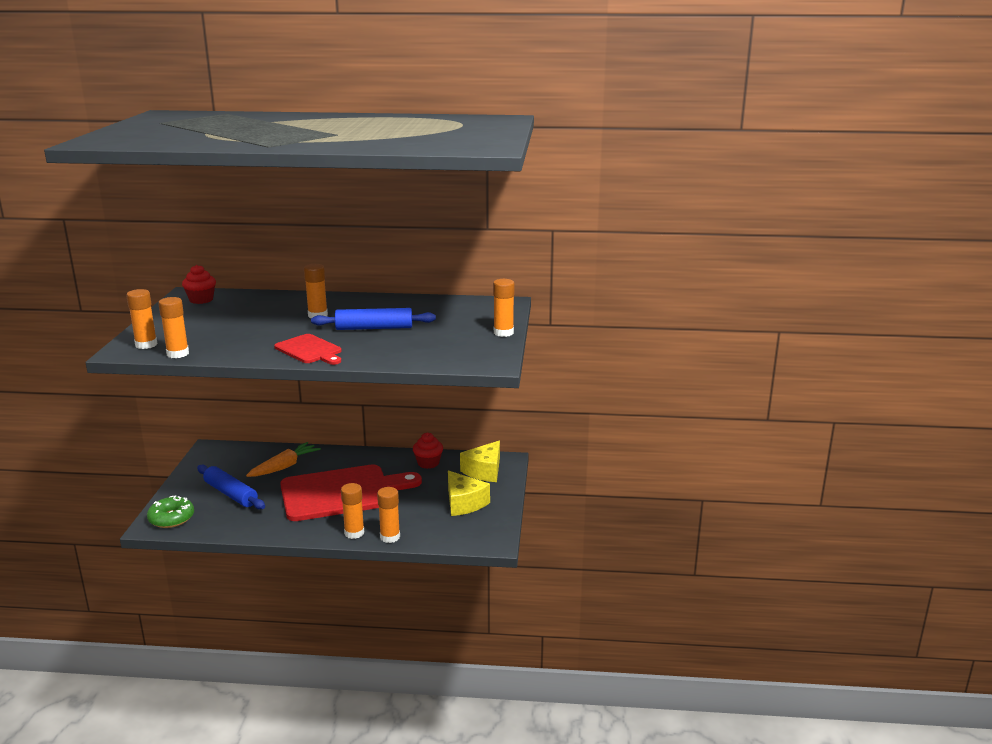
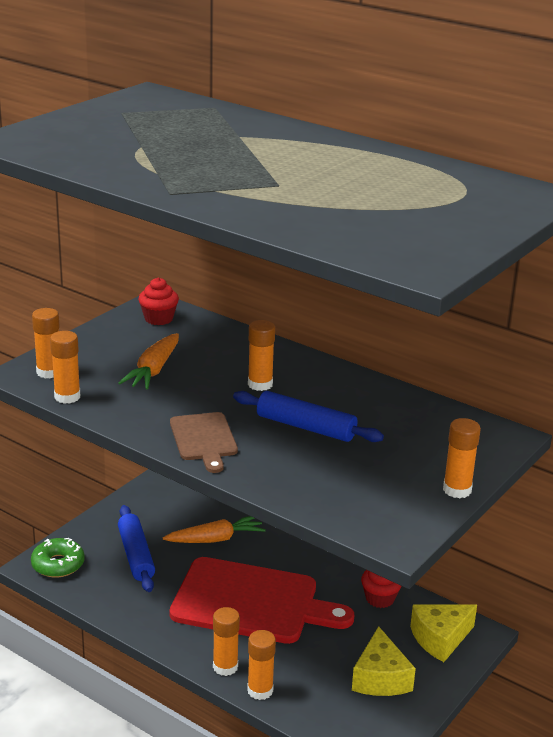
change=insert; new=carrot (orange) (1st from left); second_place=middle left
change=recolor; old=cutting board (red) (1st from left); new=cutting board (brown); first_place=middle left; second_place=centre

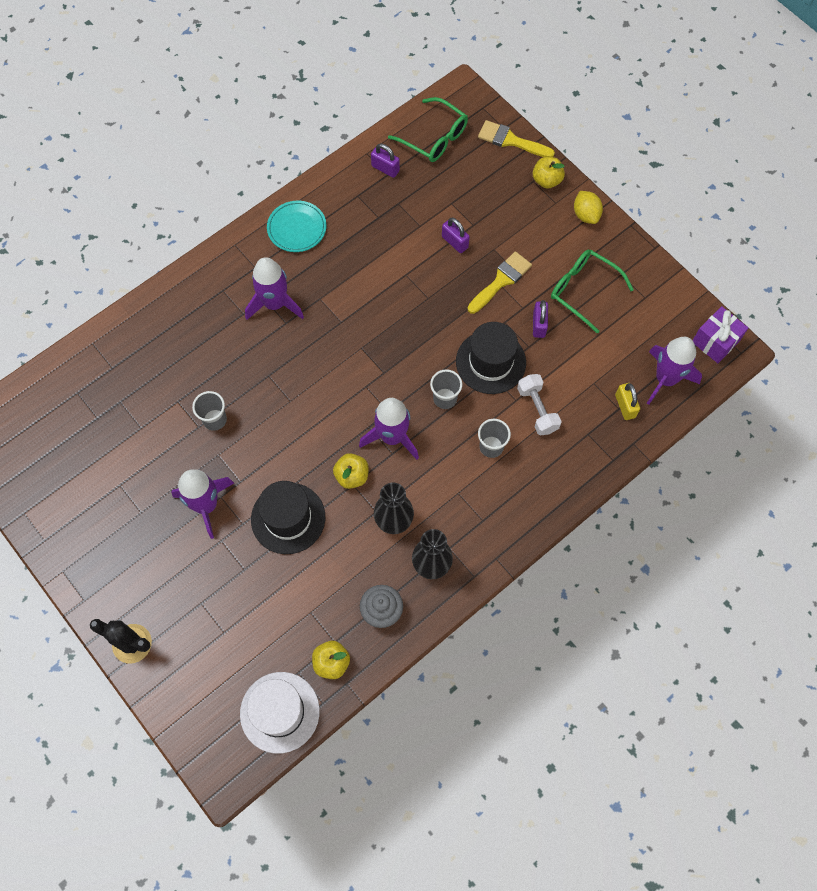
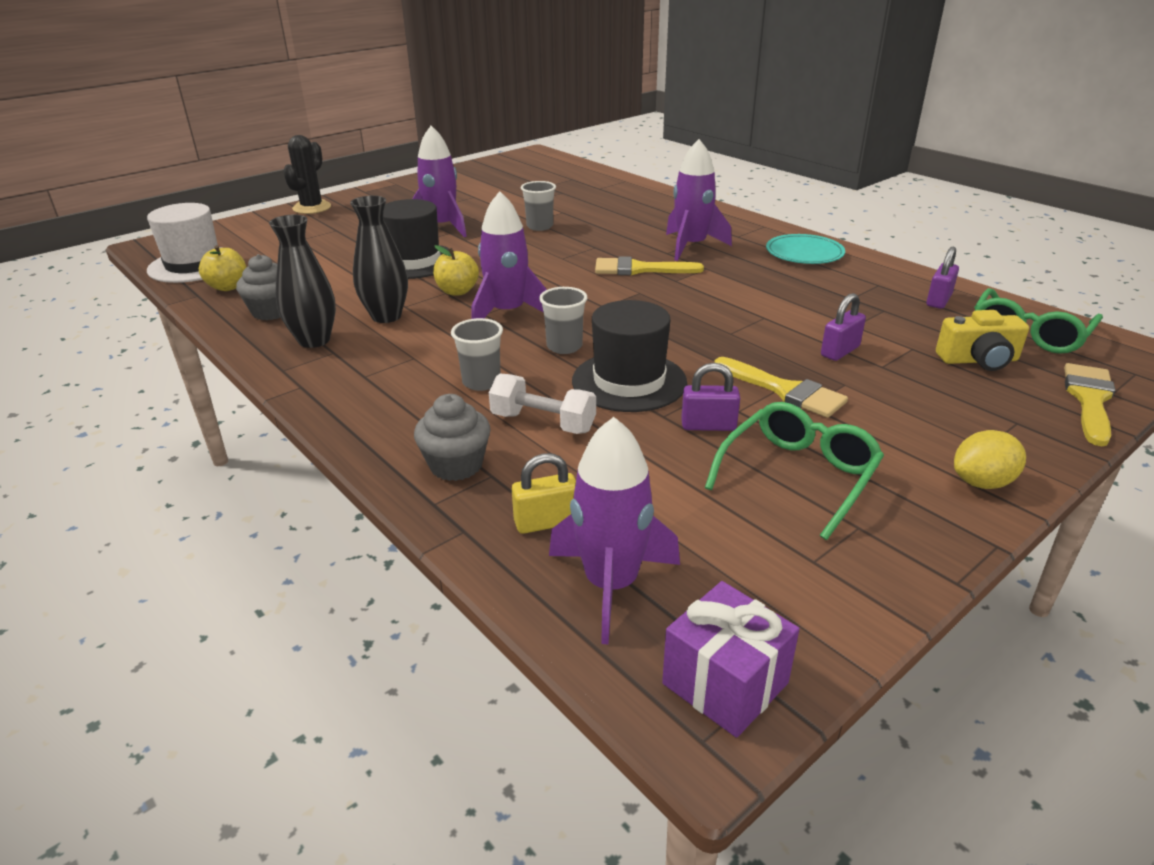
change=insert; new=cupcake (grey) (2nd from left); second_place=centre
change=rotate; old=dumbbell (white); first_place=centre; second_place=centre; degrees=45
change=insert; new=brush (yellow) (1st from left); second_place=top centre
change=insert; new=camera (yellow); second_place=middle right
change=delete; old=apple (yellow) (3rd from left); first_place=top right

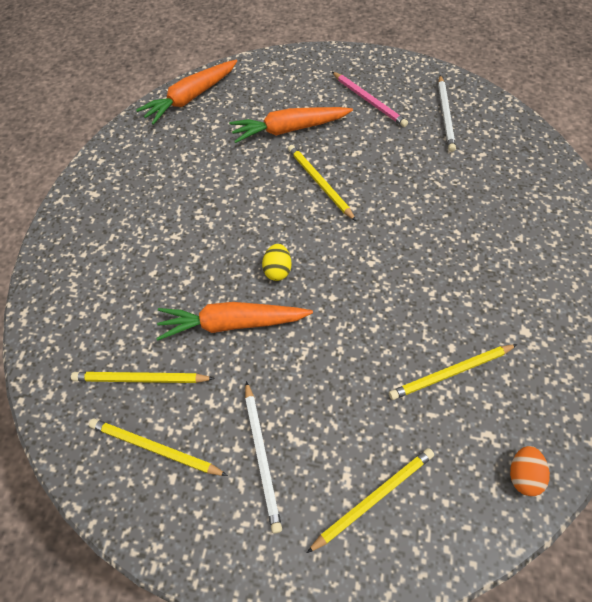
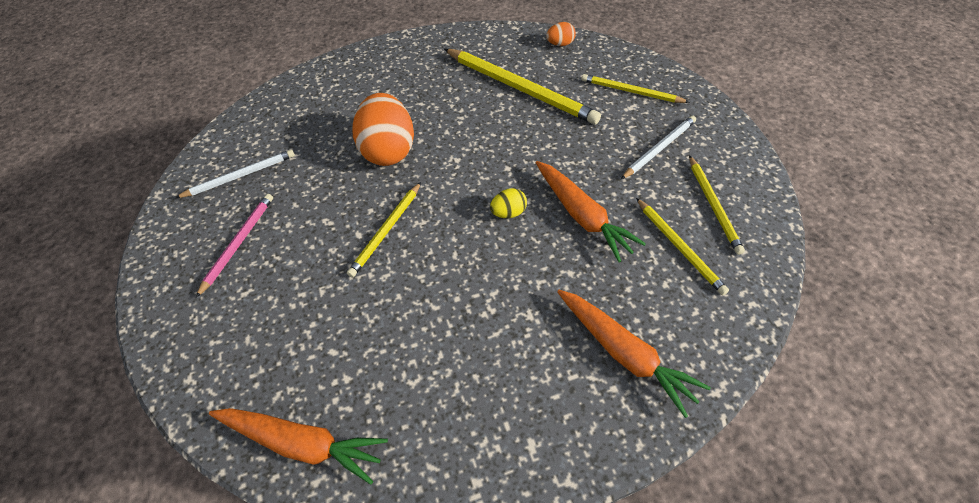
change=insert; new=egg (orange) (1st from left); second_place=top centre
change=resize; old=pencil (yellow) (5th from left in the first image); first_place=middle right; second_place=top centre; factor=1.76
change=move; old=carrot (orange) (3rd from left); first_place=top centre; second_place=bottom centre

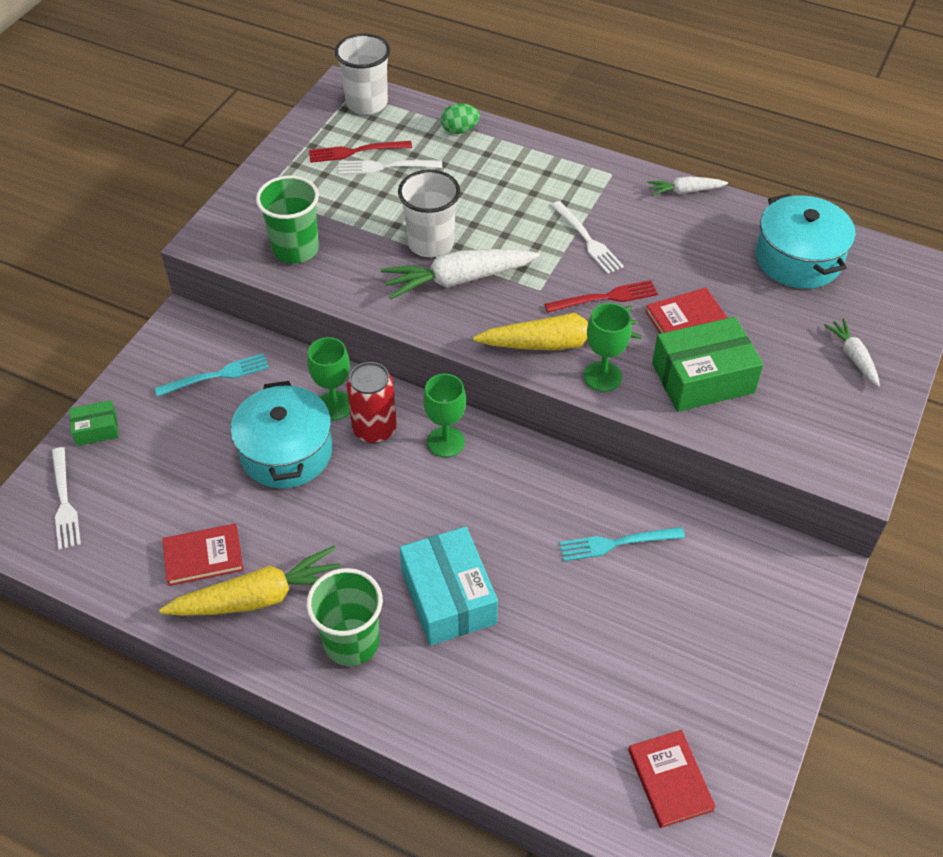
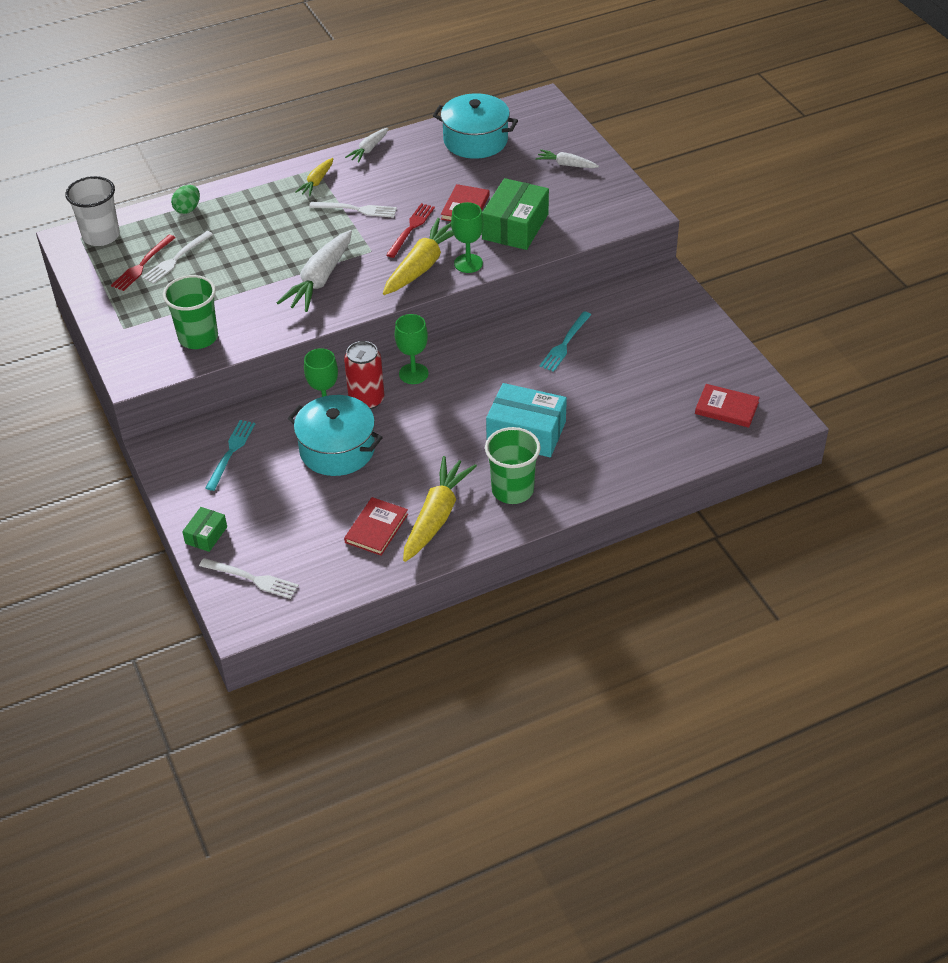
change=insert; new=carrot (yellow) (1st from left); second_place=top left
change=delete; old=cup (white) (2nd from left); first_place=top centre

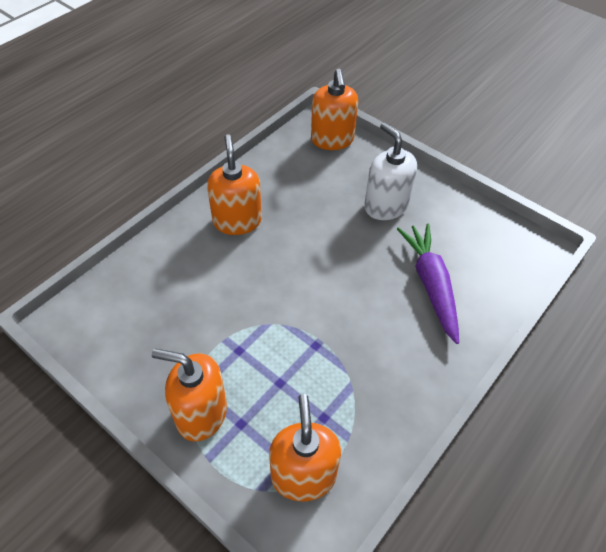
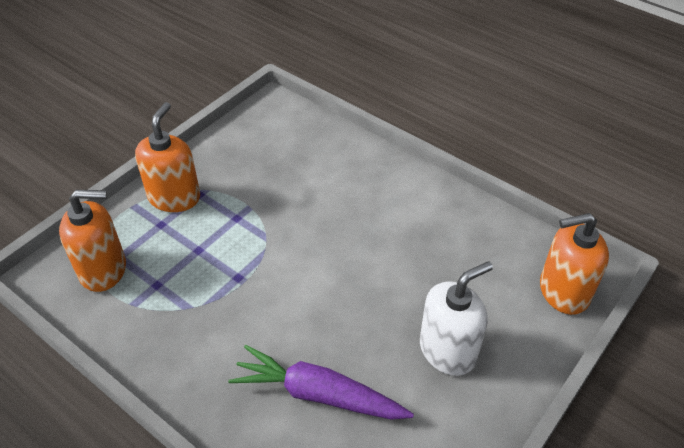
change=rotate; old=carrot (purple); first_place=middle right; second_place=bottom centre; degrees=-150
change=delete; old=soap dispenser (orange) (2nd from left); first_place=centre

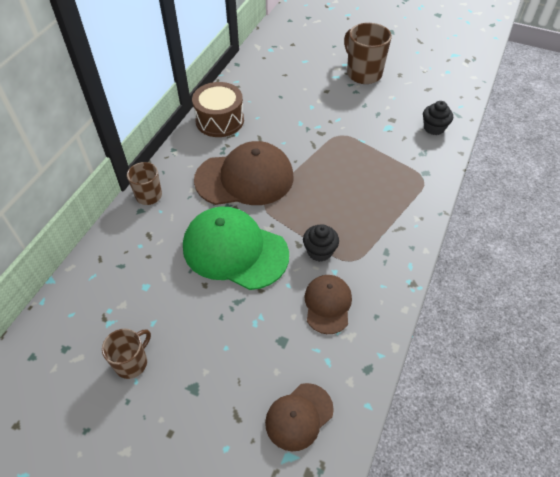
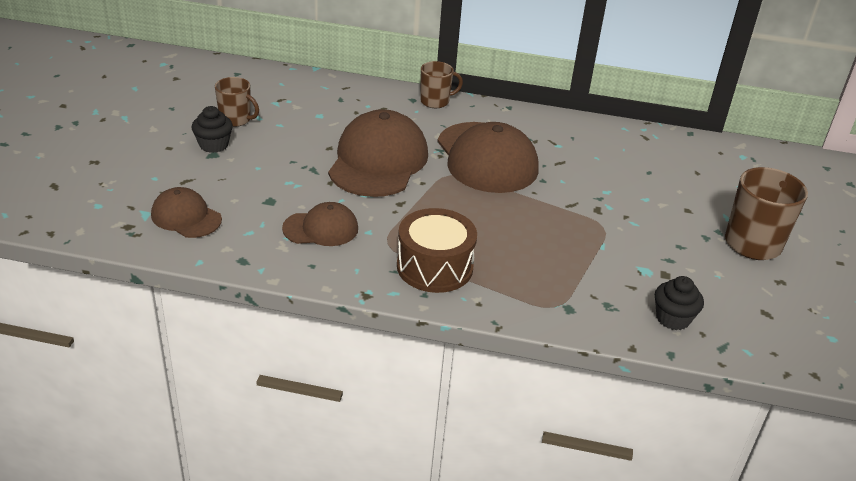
change=move; old=cupcake (black) (1st from left); first_place=centre; second_place=top left
change=recolor; old=cap (green); new=cap (brown) (3rd from left); first_place=centre; second_place=top centre
change=move; old=drum (brown); first_place=top centre; second_place=centre

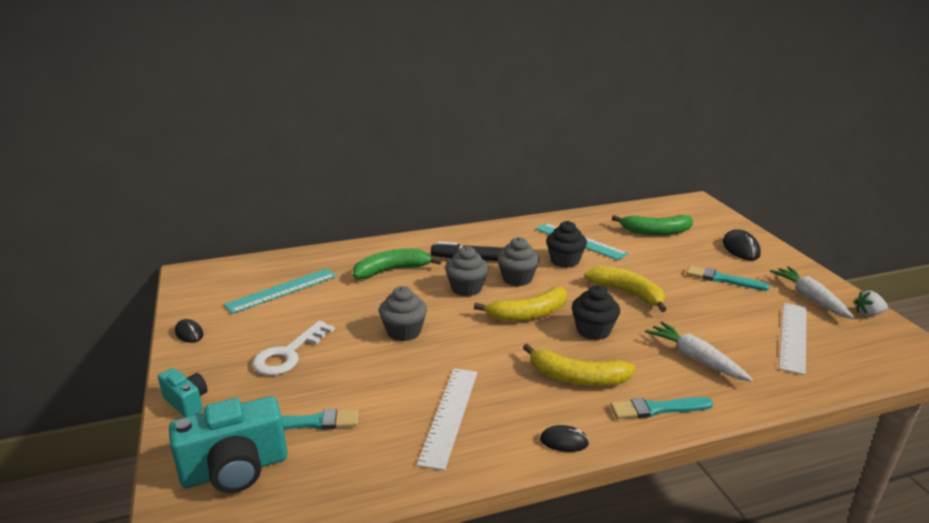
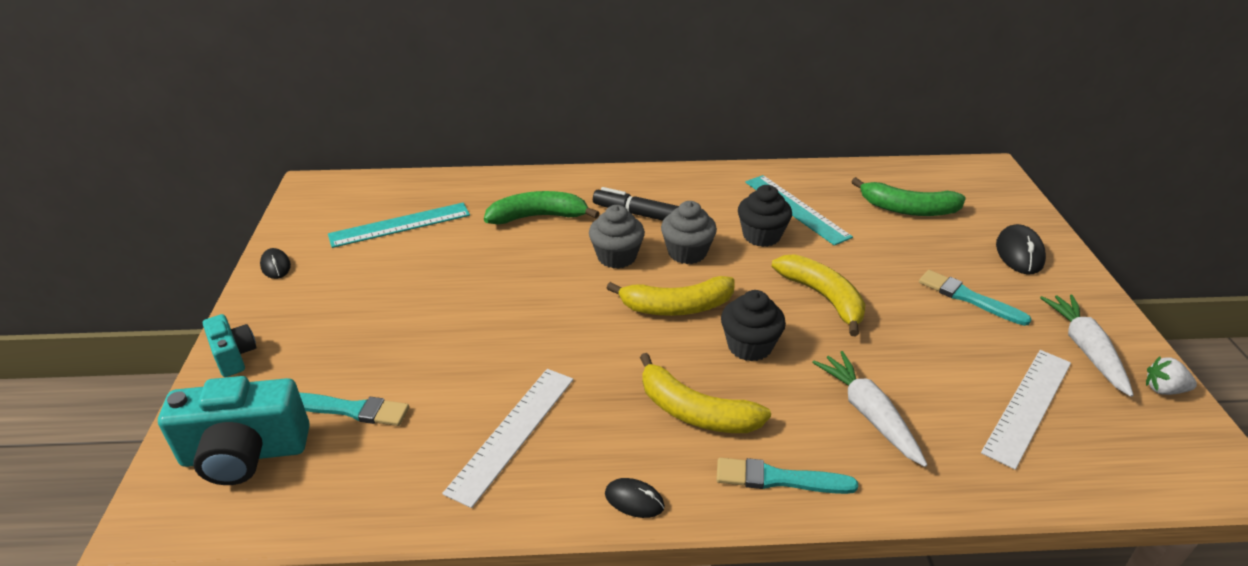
change=delete; old=key (white); first_place=middle left
change=delete; old=cupcake (grey) (1st from left); first_place=centre

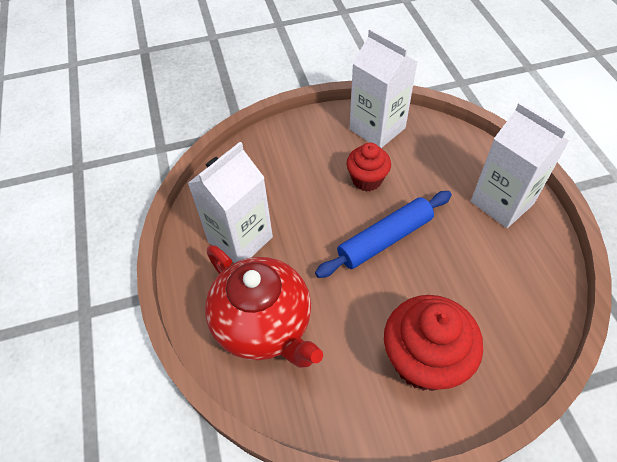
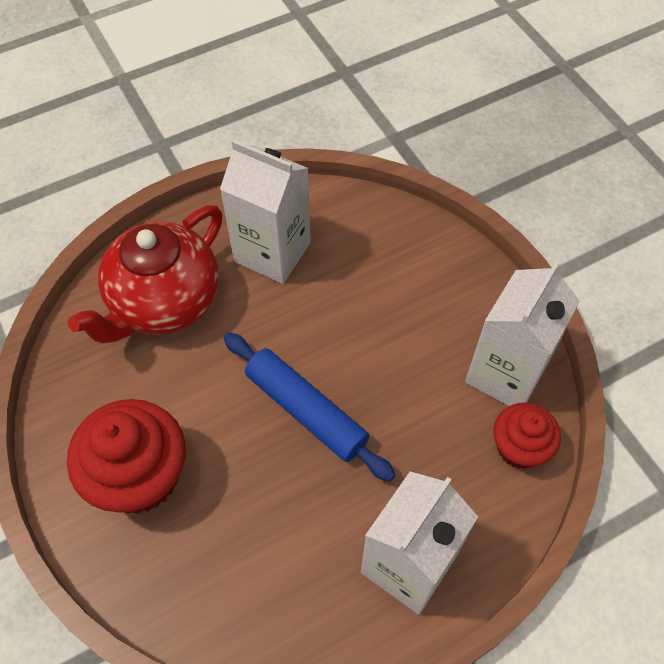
change=move; old=cupcake (red) (1st from left in the first image); new=cupcake (red) (2nd from left); first_place=centre; second_place=middle right

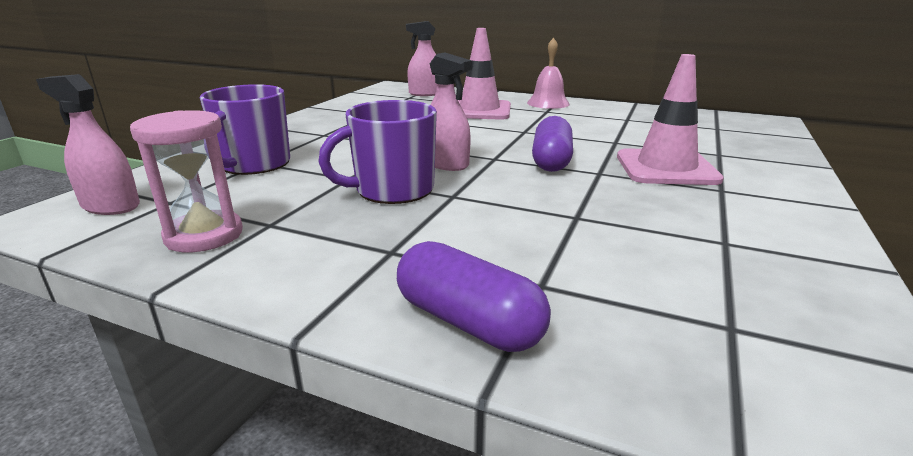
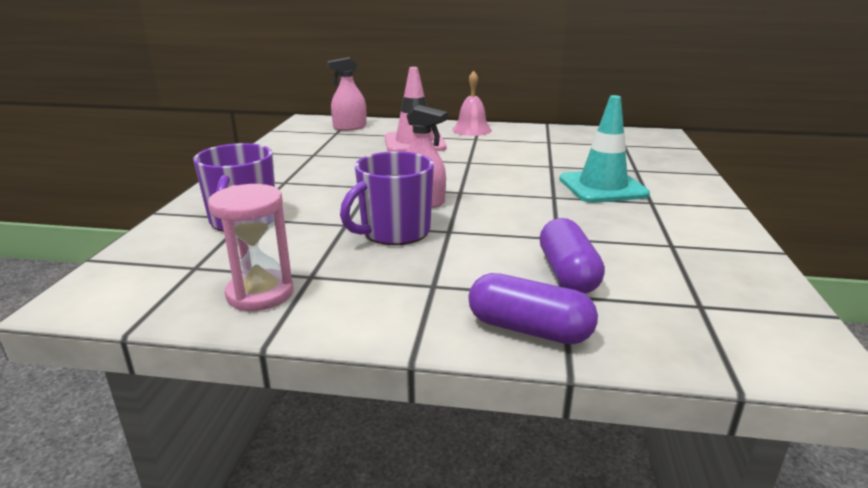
change=move; old=capsule (purple) (2nd from left); first_place=top centre; second_place=centre
change=recolor; old=traffic cone (pink) (2nd from left); new=traffic cone (turquoise); first_place=top right; second_place=top right
change=delete; old=spray bottle (pink) (1st from left); first_place=top left

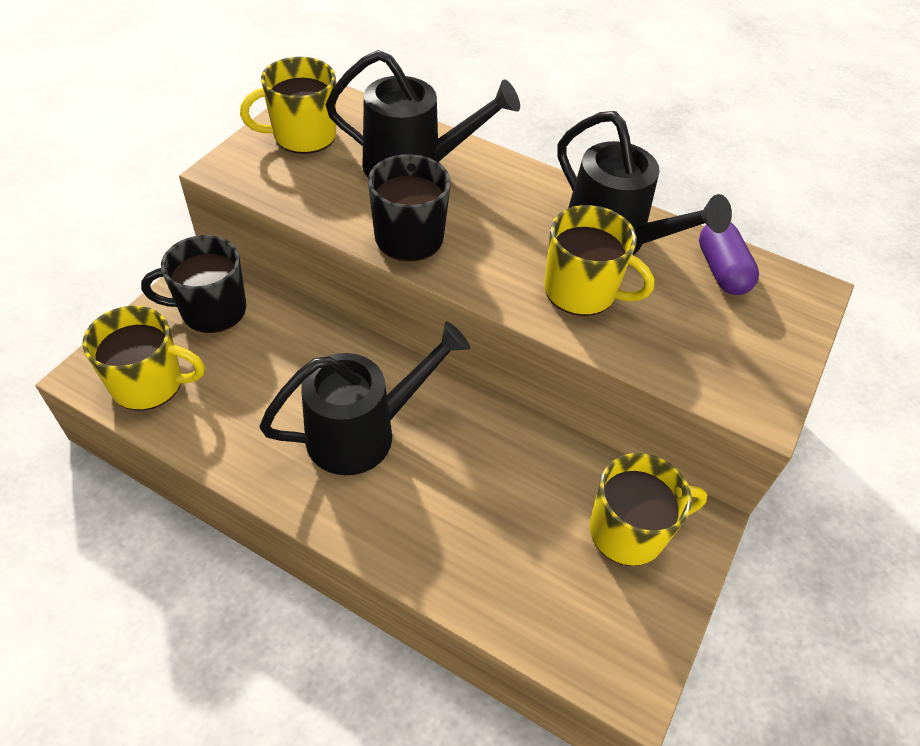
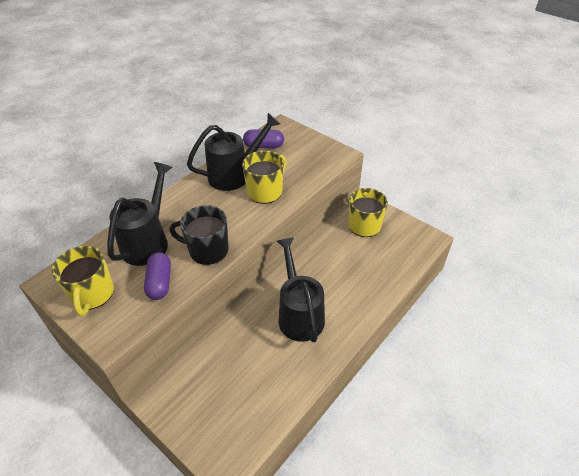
change=insert; new=capsule (purple) (1st from left); second_place=middle left
change=delete; old=mug (yellow) (1st from left); first_place=middle left
change=delete; old=mug (black) (1st from left); first_place=middle left

